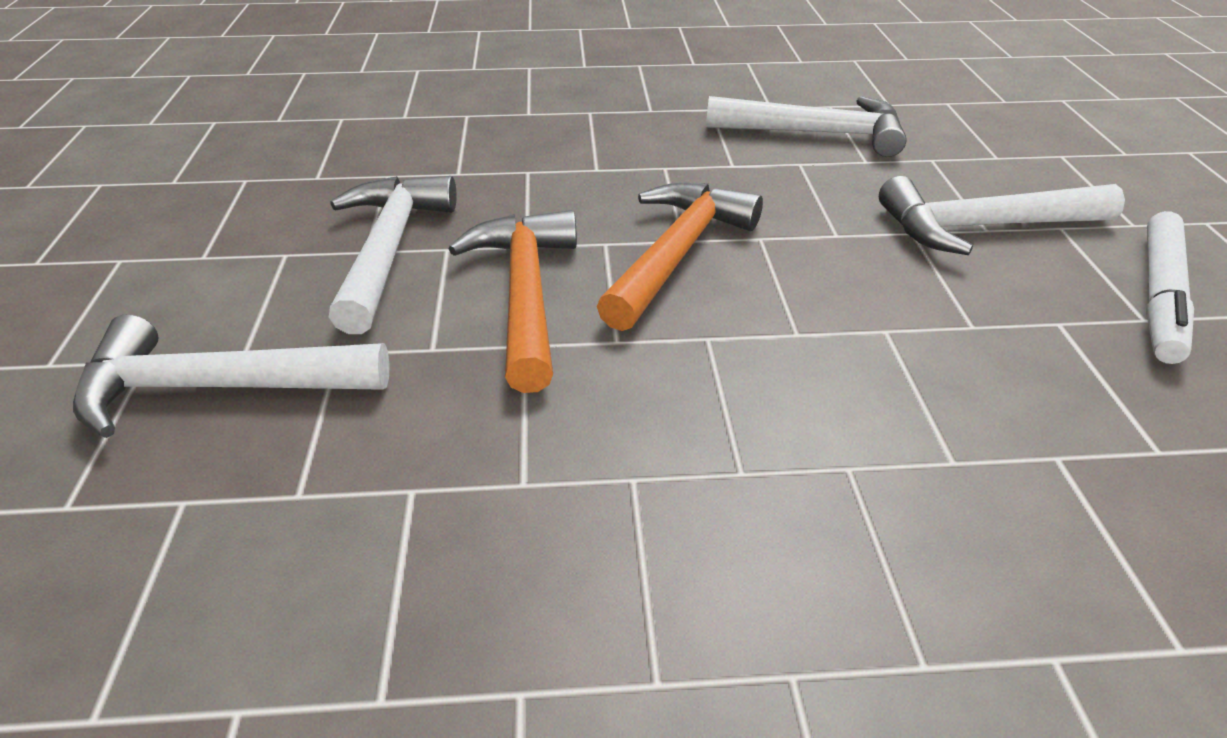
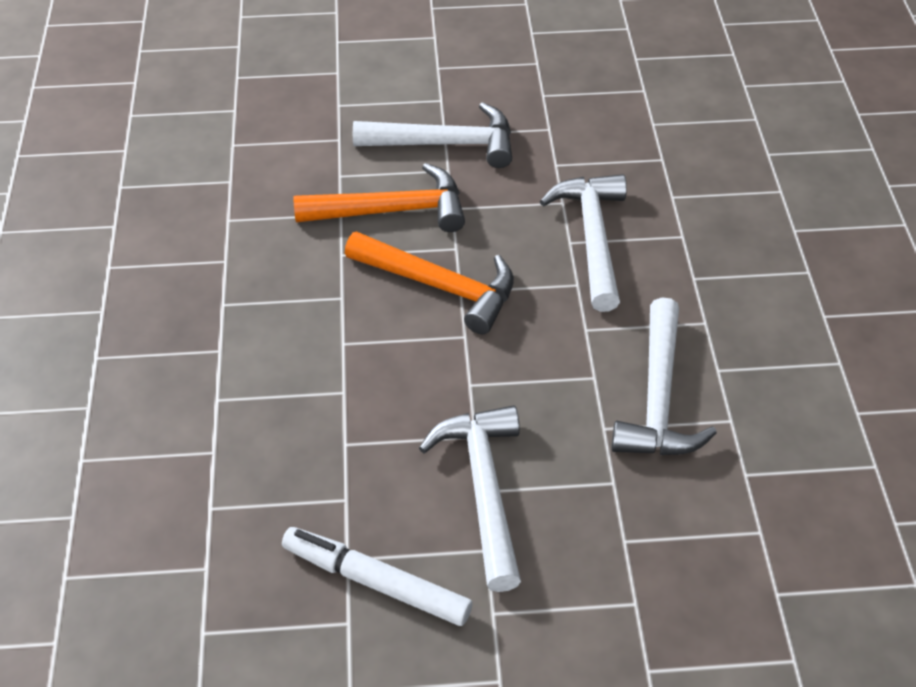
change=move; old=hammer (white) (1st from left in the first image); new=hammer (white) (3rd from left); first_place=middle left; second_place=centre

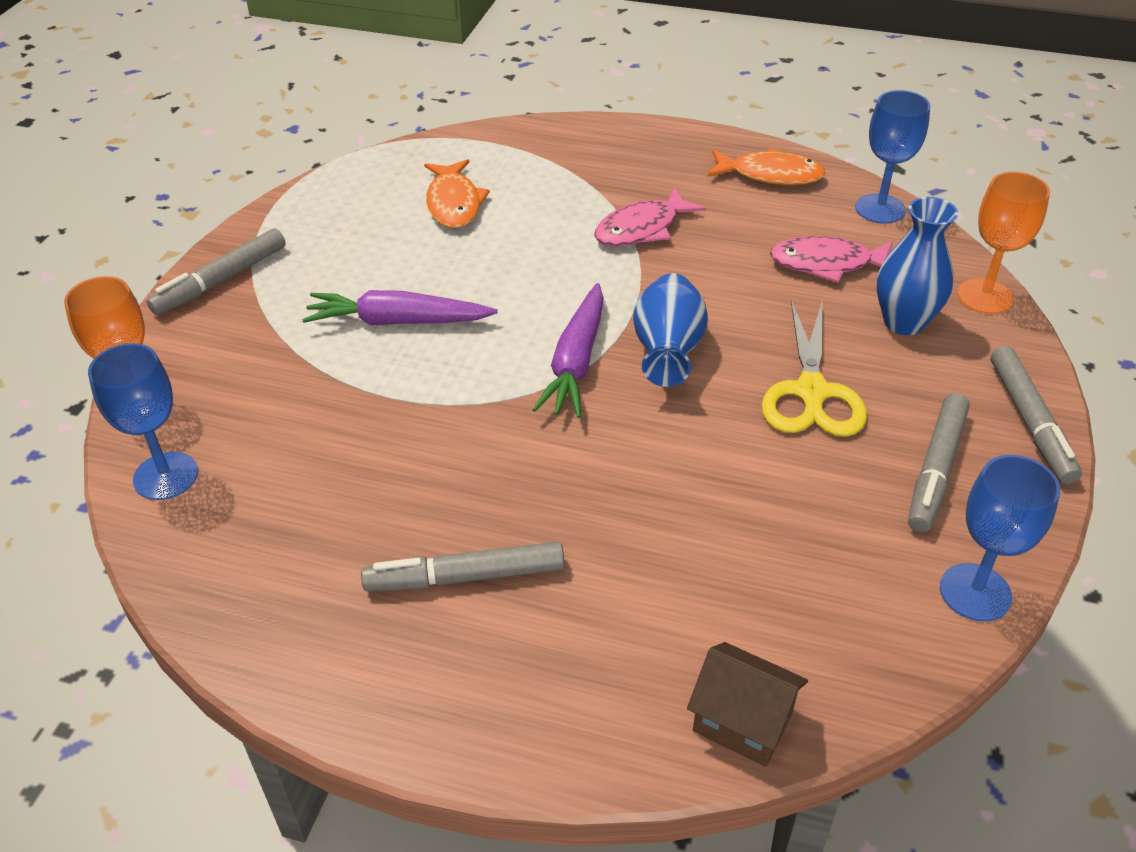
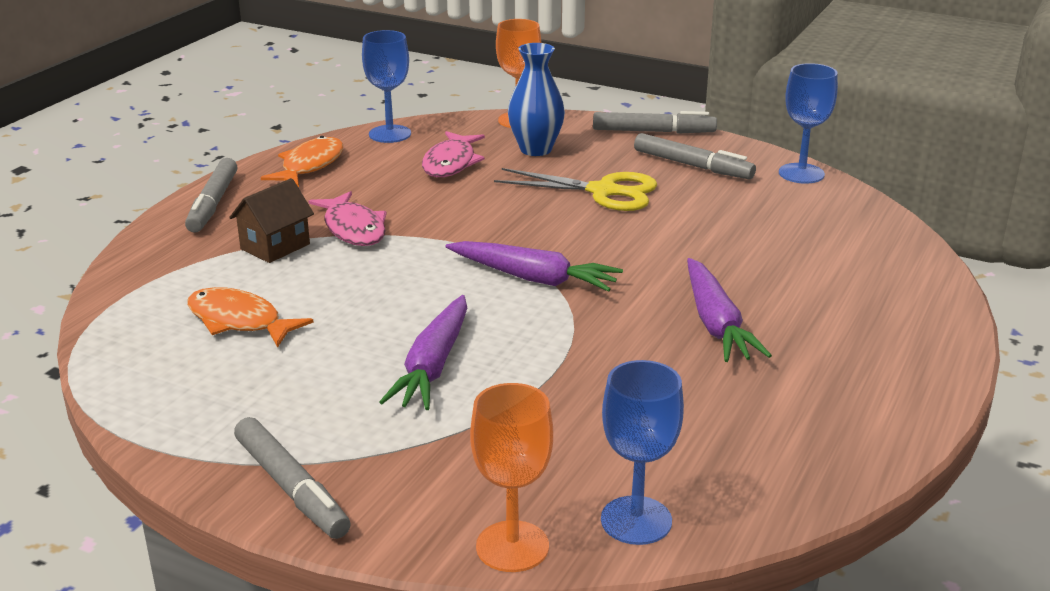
change=move; old=marker (grey) (2nd from left in the first image); new=marker (grey) (1st from left); first_place=centre; second_place=top left
change=rotate; old=fish (orange) (1st from left); first_place=top centre; second_place=middle left; degrees=-150
change=move; old=house (brown); first_place=bottom centre; second_place=middle left
change=insert; new=carrot (purple) (3rd from left); second_place=middle right
change=delete; old=vase (blue) (1st from left); first_place=centre

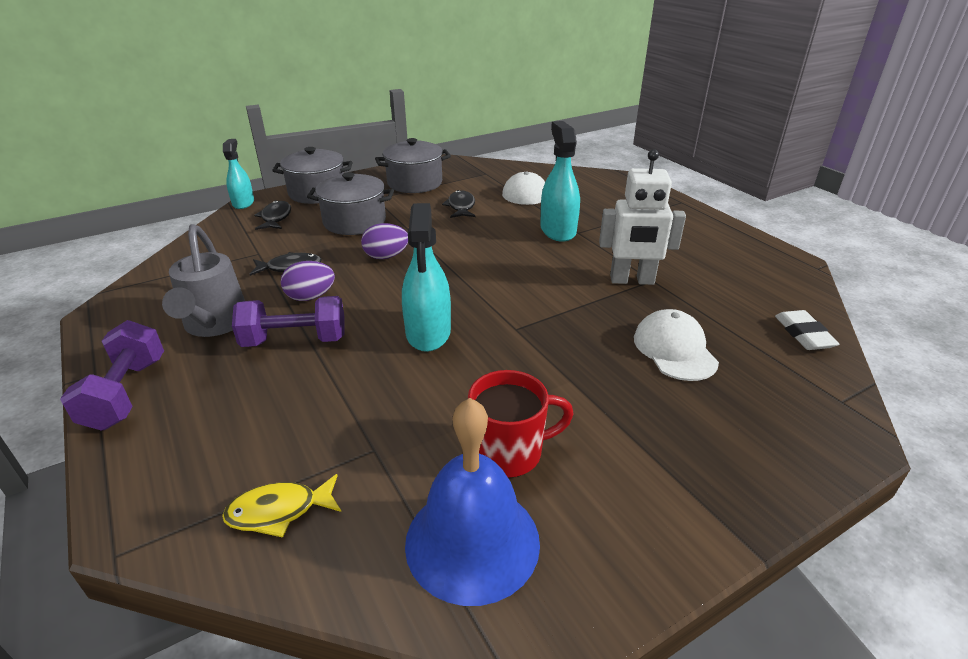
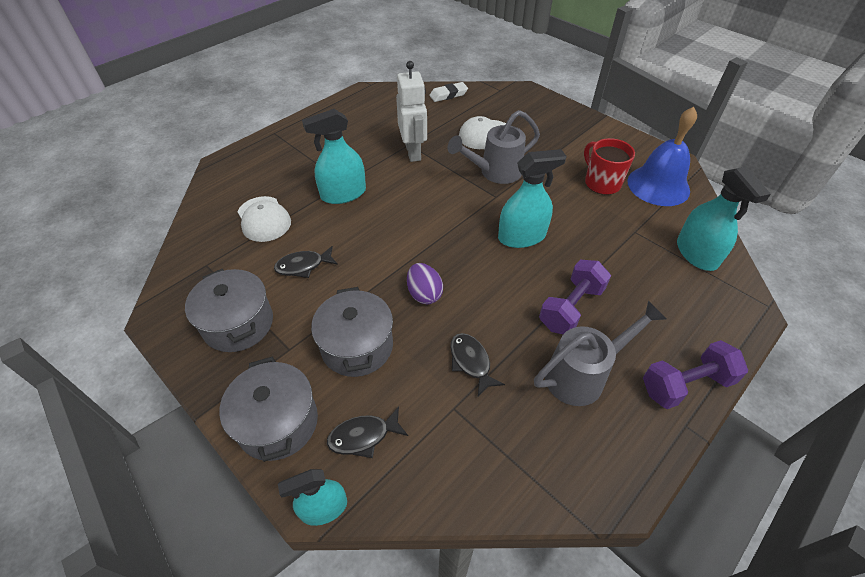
change=insert; new=watering can (grey) (1st from left); second_place=top centre
change=rotate; old=dumbbell (purple) (2nd from left in the first image); first_place=middle left; second_place=centre; degrees=60
change=replace; old=fish (yellow); new=spray bottle (turquoise) (4th from left); first_place=bottom left; second_place=middle right
change=delete; old=egg (purple) (1st from left); first_place=middle left

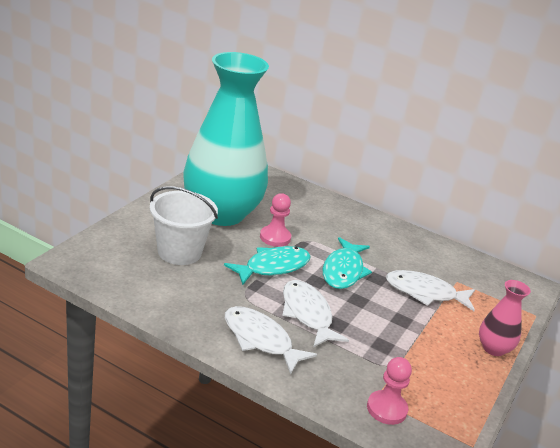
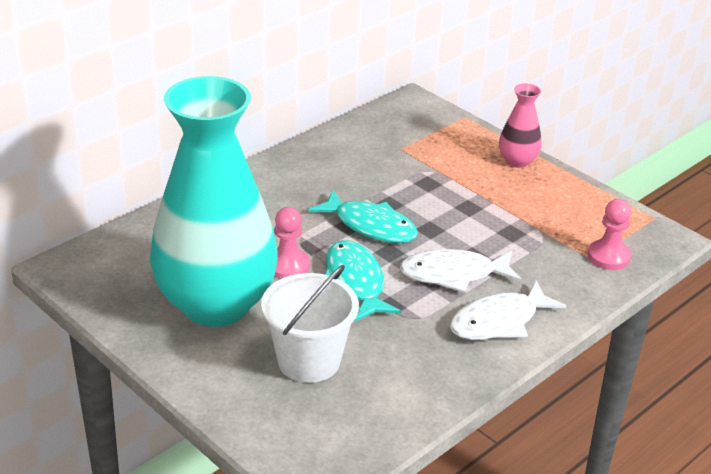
change=delete; old=fish (white) (3rd from left); first_place=middle right

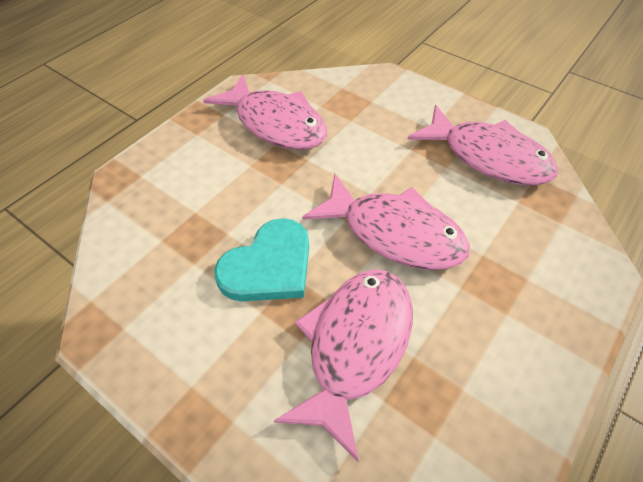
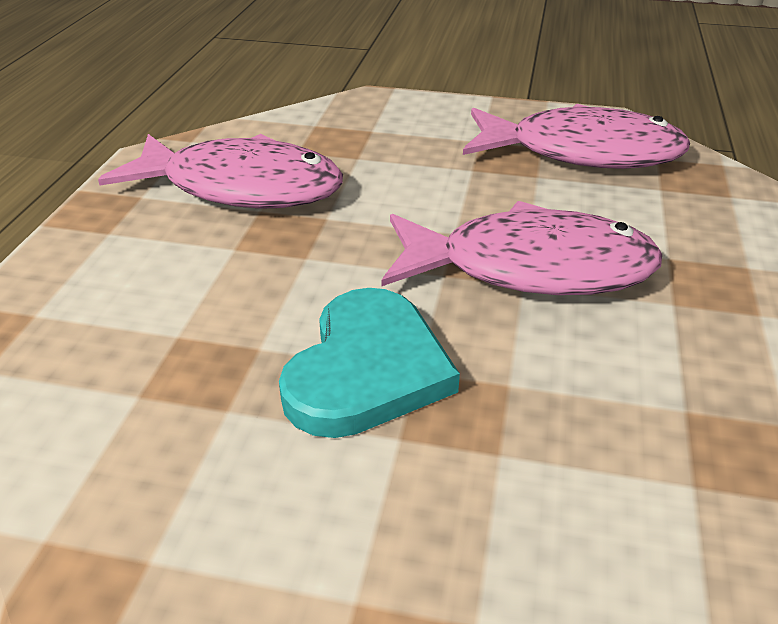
change=delete; old=fish (pink) (2nd from left); first_place=bottom centre

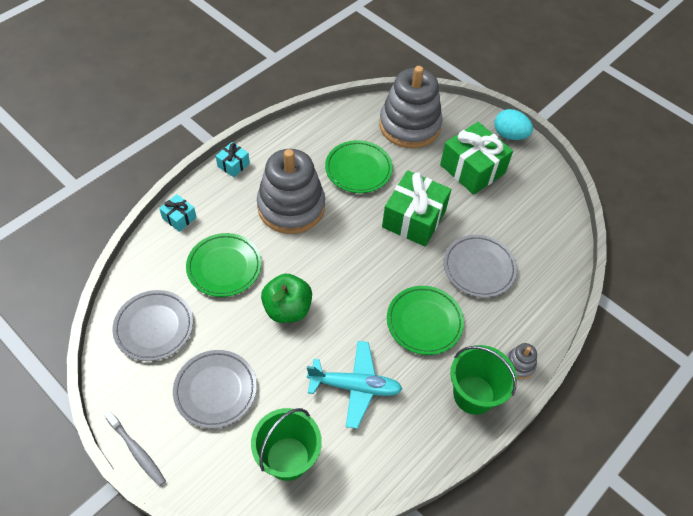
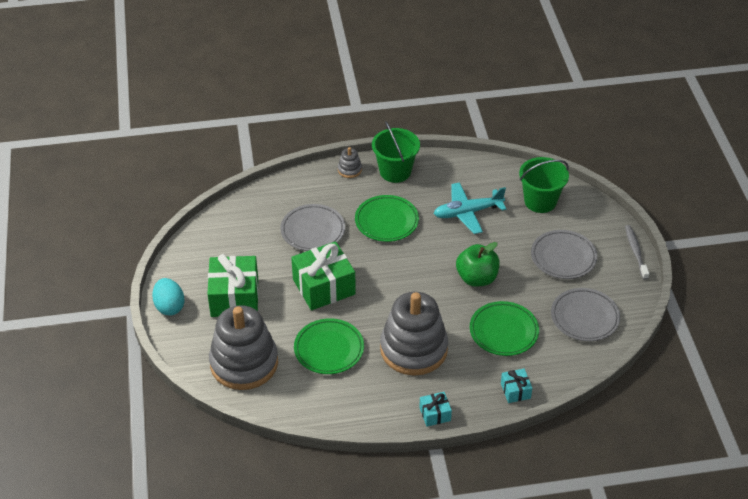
change=rotate; old=plane (turquoise); first_place=bottom centre; second_place=centre; degrees=-60

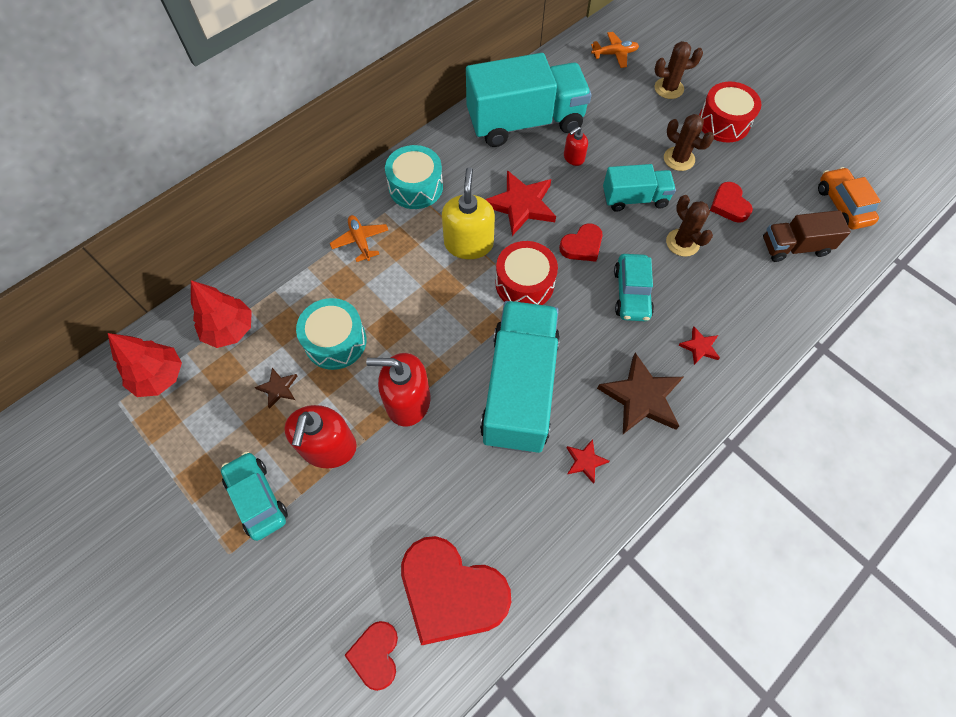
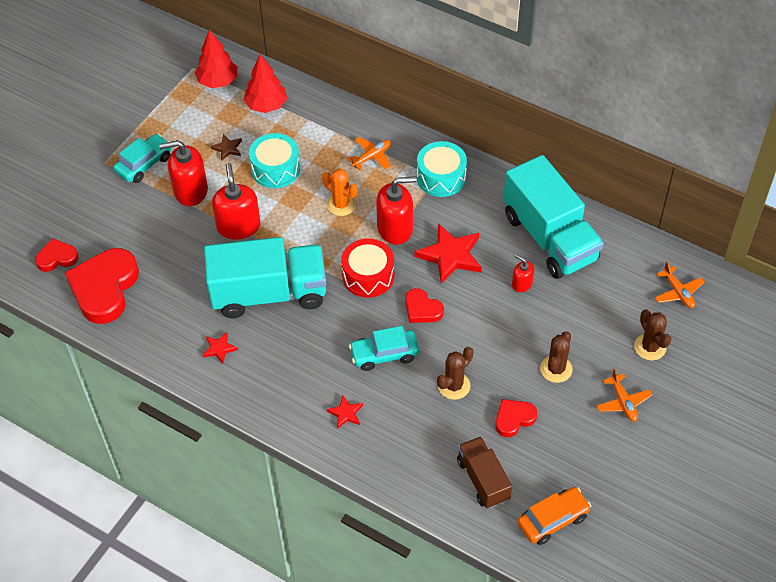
change=insert; new=cactus (orange); second_place=top centre
change=recolor; old=soap dispenser (yellow); new=soap dispenser (red) (3rd from left); first_place=top centre; second_place=centre
change=replace; old=drum (red) (2nd from left); new=plane (orange) (2nd from left); first_place=top right; second_place=bottom right
change=delete; old=star (brown) (2nd from left); first_place=middle right
change=delete; old=truck (turquoise) (3rd from left); first_place=top right

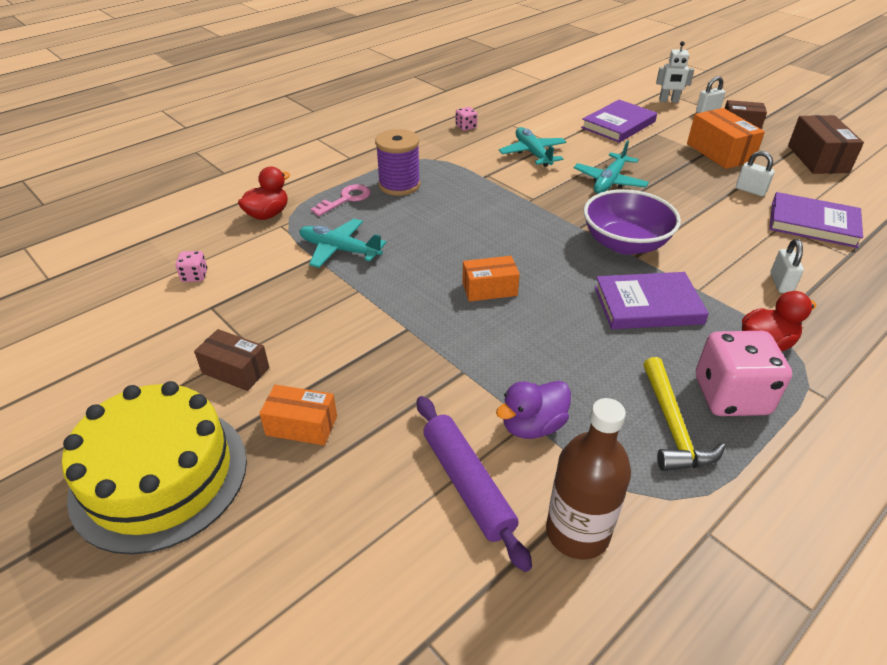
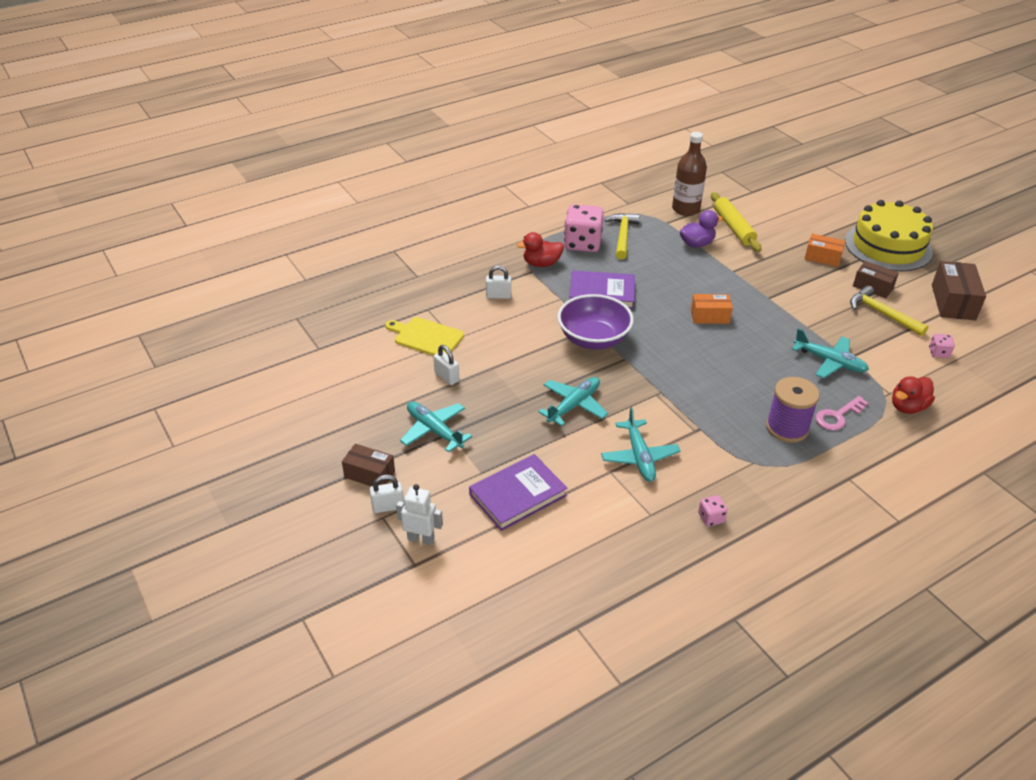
change=replace; old=book (purple) (3rd from left); new=cutting board (yellow); first_place=top right; second_place=centre
change=replace; old=box (orange) (3rd from left); new=plane (turquoise) (1st from left); first_place=top right; second_place=centre
change=rotate; old=padlock (white) (3rd from left); first_place=middle right; second_place=centre; degrees=75
change=recolor; old=rolling pin (purple); new=rolling pin (yellow); first_place=bottom centre; second_place=top right
change=insert; new=hammer (yellow) (2nd from left); second_place=middle right
change=move; old=box (brown) (3rd from left); first_place=top right; second_place=middle right

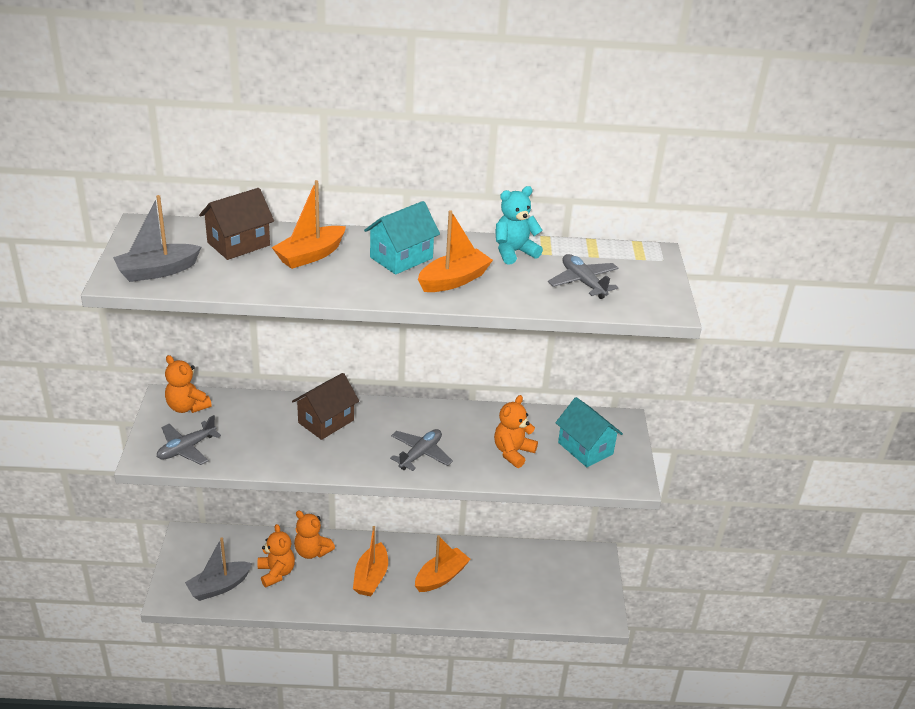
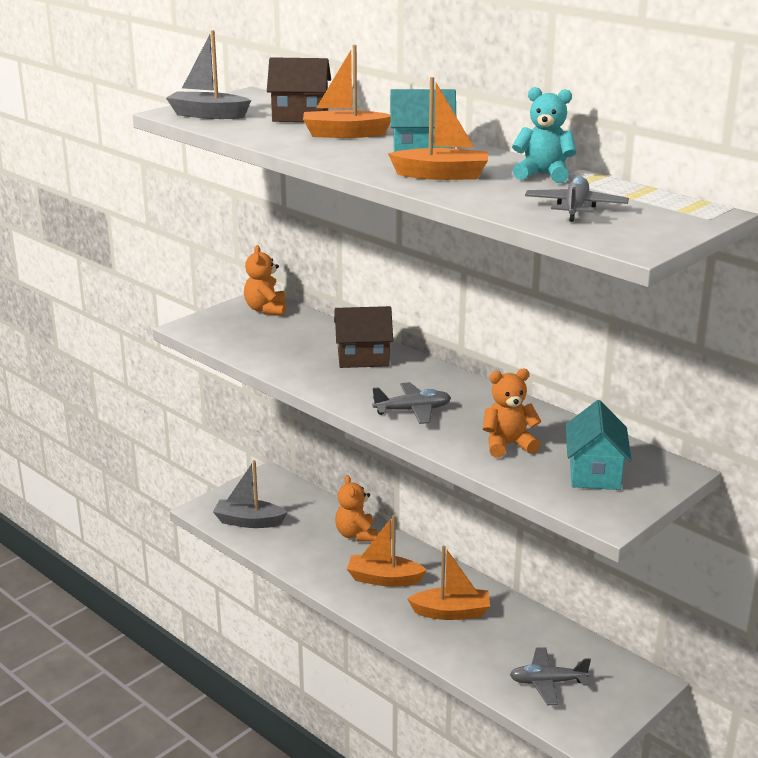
change=rotate; old=boat (orange) (2nd from left); first_place=bottom centre; second_place=bottom centre; degrees=45
change=move; old=plane (grey) (1st from left in the first image); new=plane (grey) (2nd from left); first_place=middle left; second_place=bottom right
change=delete; old=teddy bear (orange) (2nd from left); first_place=bottom left

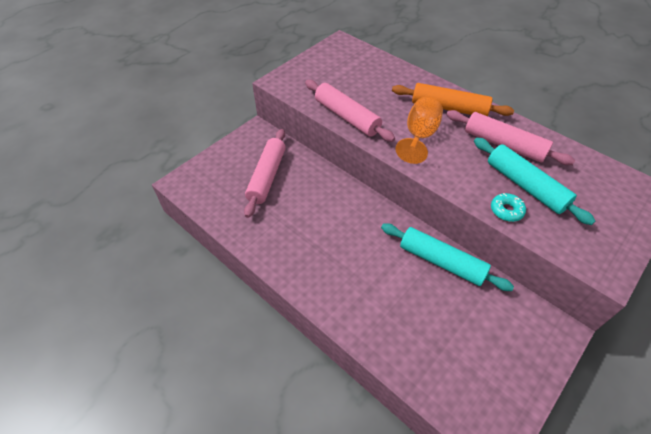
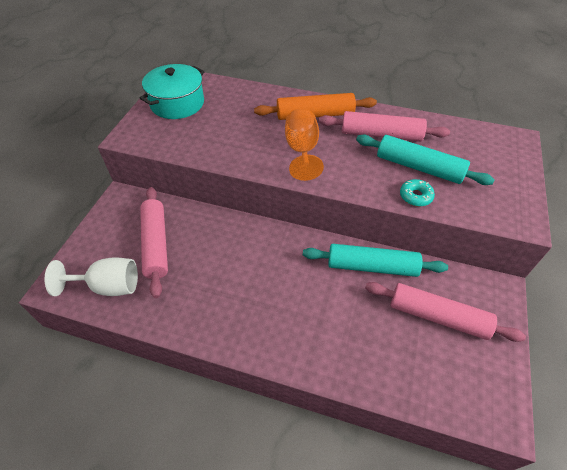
change=insert; new=goblet (white); second_place=middle left
change=insert; new=pot (turquoise); second_place=top left
change=move; old=rolling pin (pink) (2nd from left in the first image); new=rolling pin (pink) (3rd from left); first_place=top centre; second_place=middle right

